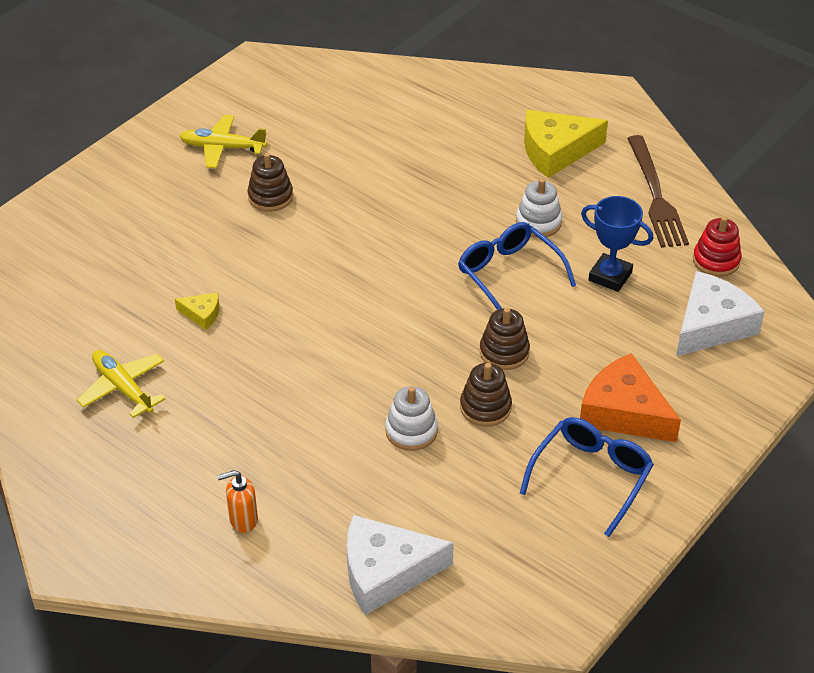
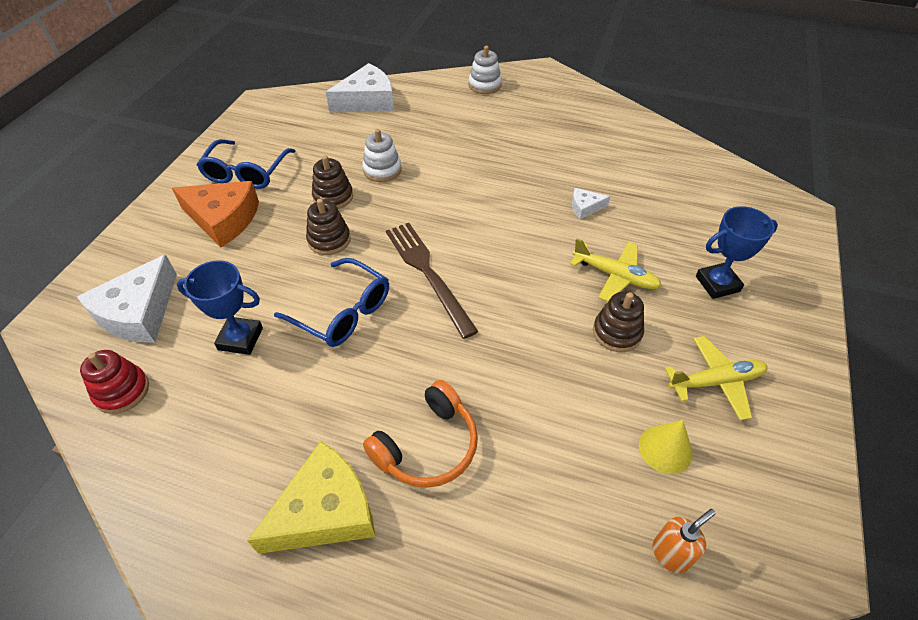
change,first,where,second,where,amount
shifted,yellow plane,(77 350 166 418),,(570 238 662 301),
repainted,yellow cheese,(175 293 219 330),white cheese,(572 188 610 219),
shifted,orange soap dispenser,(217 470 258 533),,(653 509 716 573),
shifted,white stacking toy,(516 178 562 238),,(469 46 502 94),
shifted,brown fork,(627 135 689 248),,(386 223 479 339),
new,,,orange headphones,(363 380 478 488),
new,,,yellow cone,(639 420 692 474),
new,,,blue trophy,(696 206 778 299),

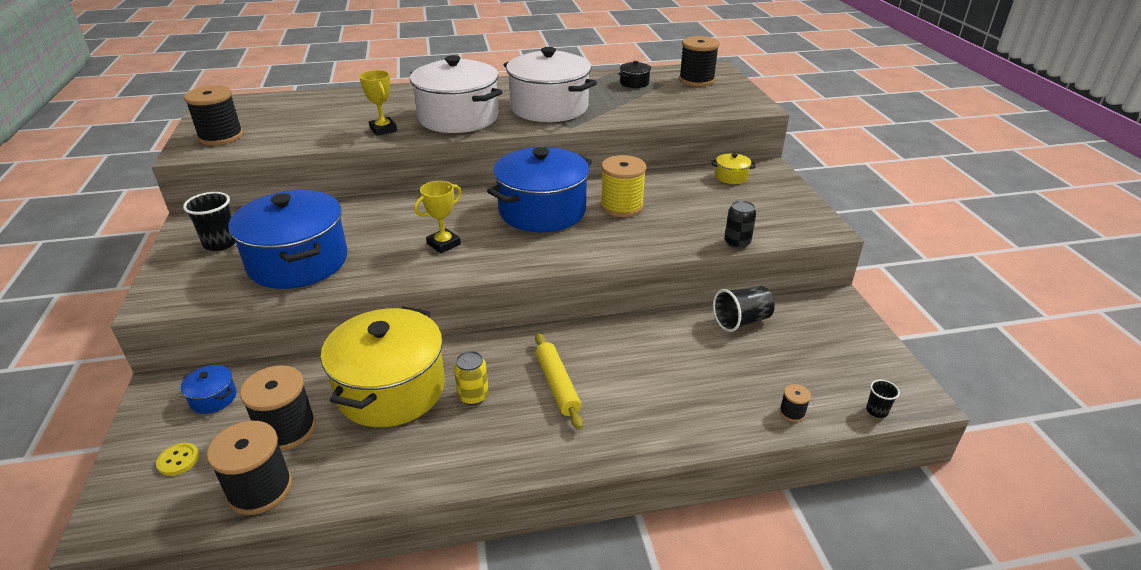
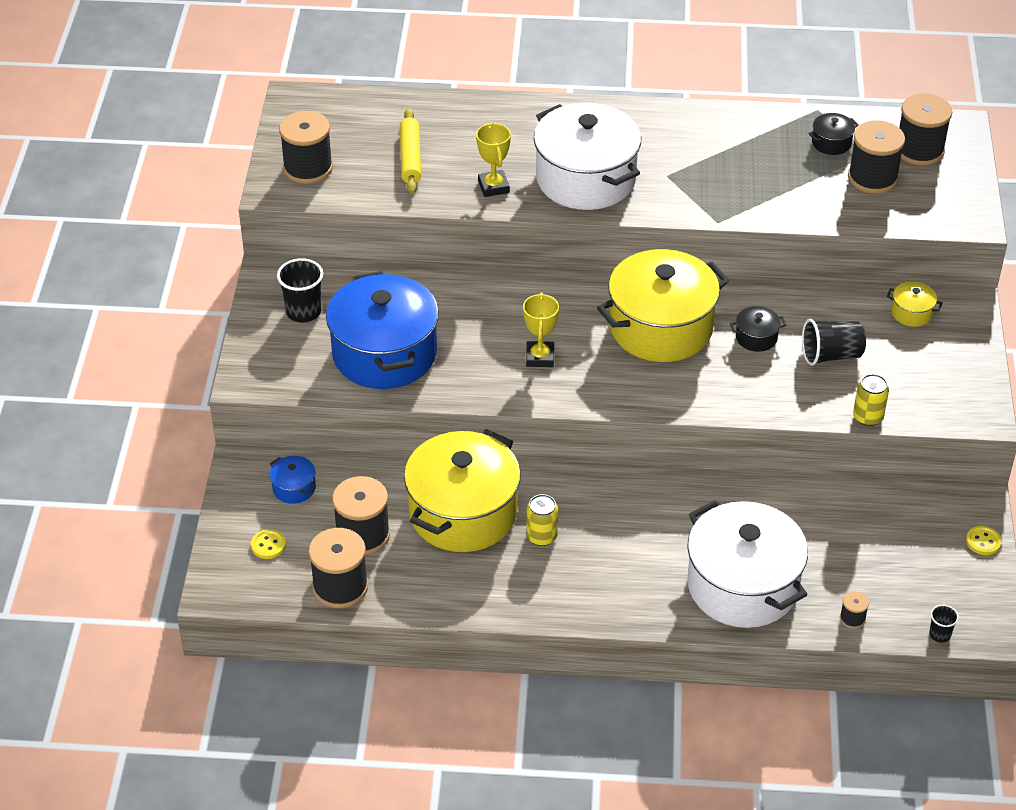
change,first,where,second,where,amount
rotated,yellow trophy,(414 181 462 253),,(523 293 559 367),60 degrees counterclockwise
repainted,blue pot,(487 147 592 232),yellow pot,(597 249 730 362),
shifted,white pot,(504 47 597 122),,(687 500 808 628),
shifted,yellow rolling pin,(535 333 583 430),,(400 108 421 194),
swapped,yellow spool,(600 155 646 217),black pot,(730 306 786 352),
shifted,black cup,(713 286 775 332),,(802 319 866 366),
repainted,black can,(724 200 756 249),yellow can,(853 374 889 426),
new,,,black spool,(848 120 905 194),
new,,,yellow button,(966 526 1002 555),

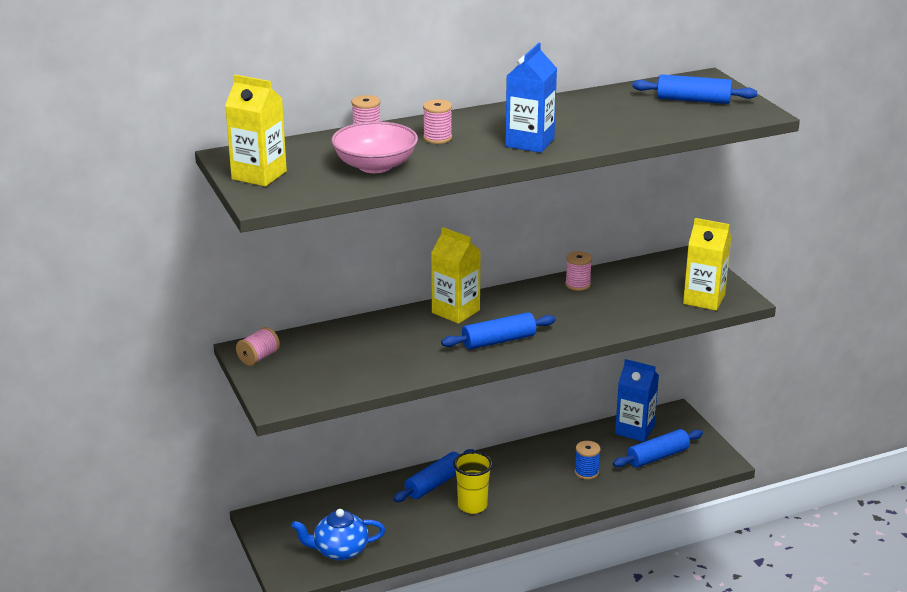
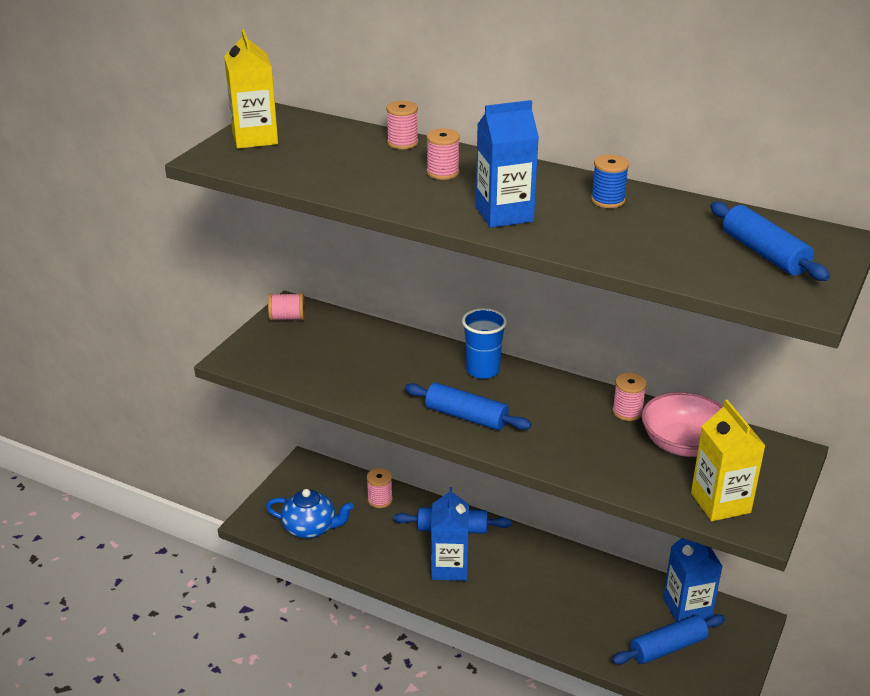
change,first,where,second,where,amount
rotated,blue teapot,(291 509 385 561),,(266 489 354 539),150 degrees clockwise
shifted,pink bowl,(331 121 418 173),,(641 392 724 457),
swapped,yellow carton,(431 227 481 324),blue cup,(462 308 507 379),
swapped,yellow cup,(453 452 492 514),blue carton,(431 487 469 581),
shifted,blue spool,(575 441 600 480),,(591 155 629 208),
rotated,blue rolling pin,(613 429 703 468),,(612 614 725 665),45 degrees counterclockwise
new,,,pink spool,(367 468 393 508),

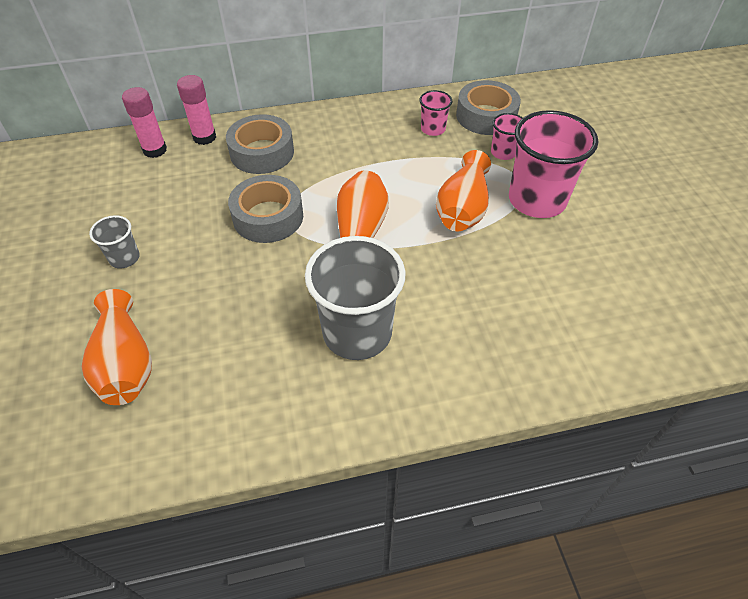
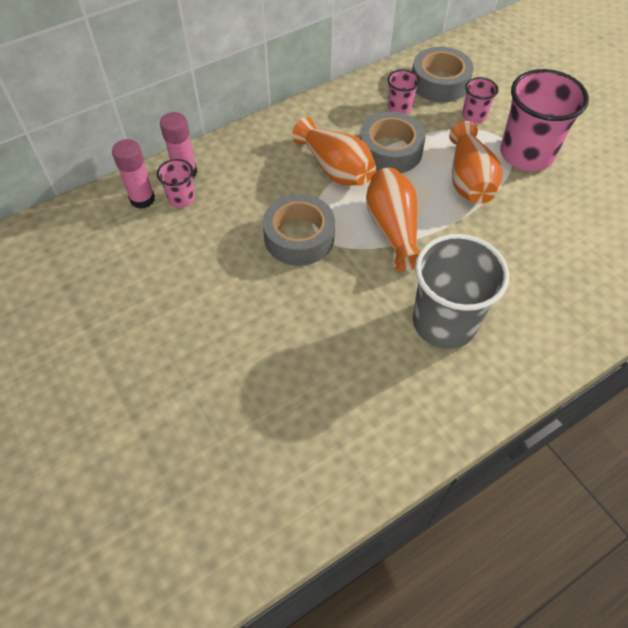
change,first,where,second,where,amount
shifted,orange vase,(82 289 152 405),,(292 117 376 186),
gone,grey cup,(89 215 140 268),,,
shifted,grey tape,(226 114 294 174),,(360 112 426 173),
new,,,pink cup,(157 159 195 208),

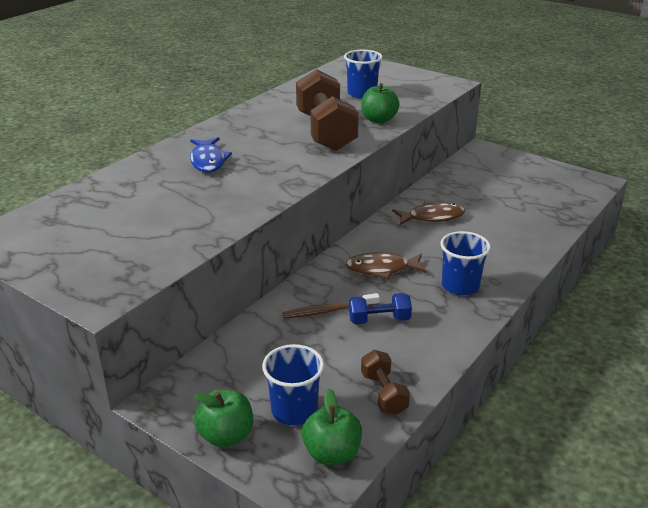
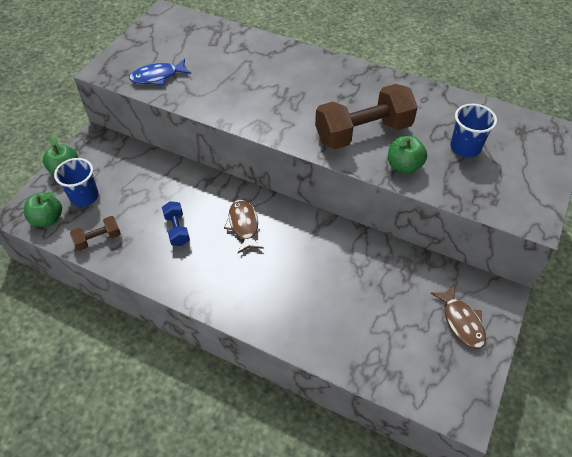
change,first,where,second,where,amount
shifted,blue fish,(190 137 232 173),,(129 59 191 85),
gone,brown toothbrush,(282 293 380 318),,,
shifted,brown fish,(392 202 465 225),,(430 285 486 349),
gone,blue cup,(440 231 491 295),,,

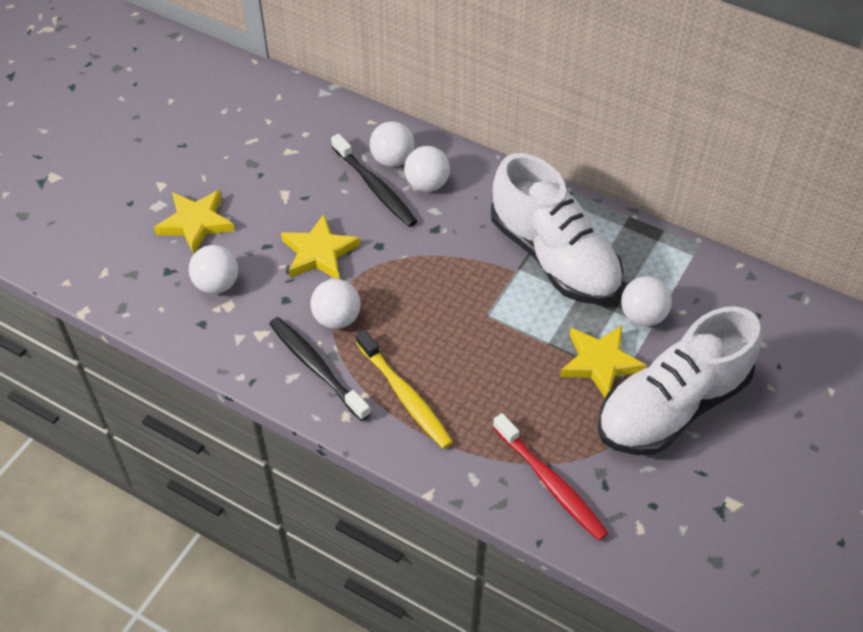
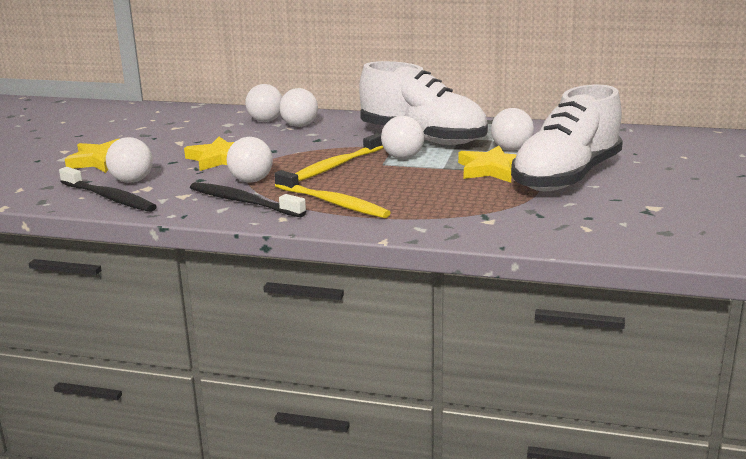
change,first,where,second,where,amount
shifted,black toothbrush,(331 134 417 227),,(59 167 157 212),
gone,red toothbrush,(493 413 608 541),,,
new,,,yellow toothbrush,(295 133 383 181),
new,,,white ball,(381 116 424 159),

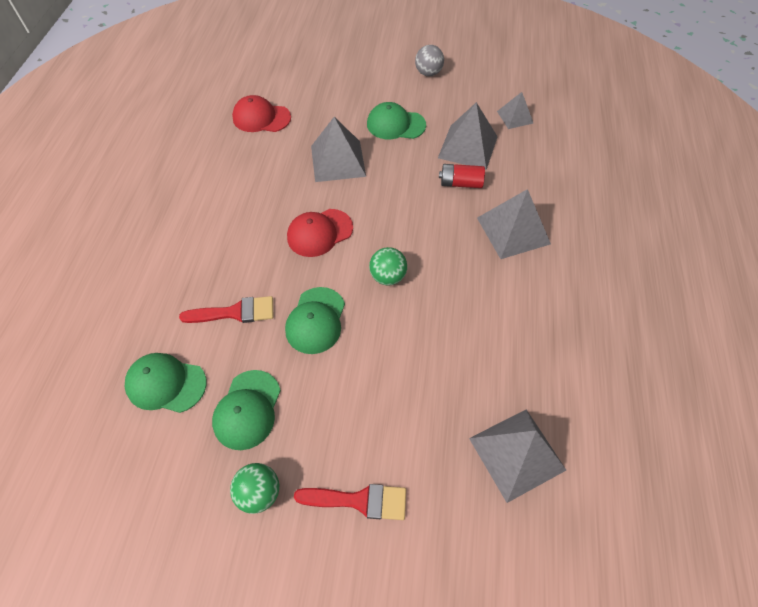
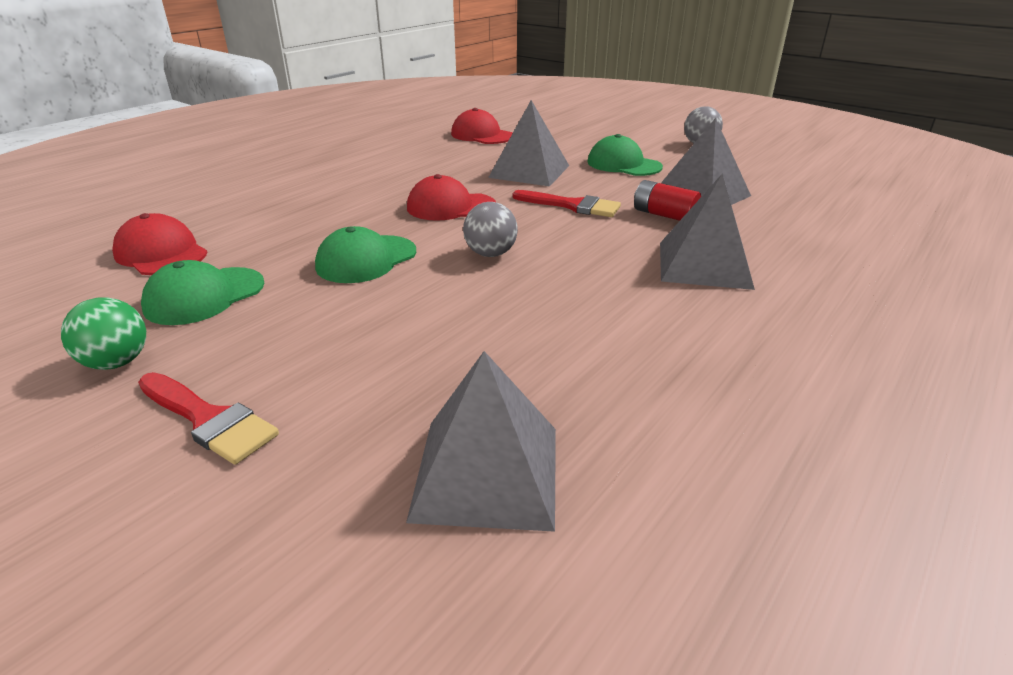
change,first,where,second,where,amount
repainted,green cap,(125 353 207 413),red cap,(112 213 208 275),
shifted,red brush,(179 296 273 323),,(513 190 621 217),
repainted,green ball,(369 247 407 285),grey ball,(463 202 518 257),
gone,grey pyramid,(497 92 533 129),,,

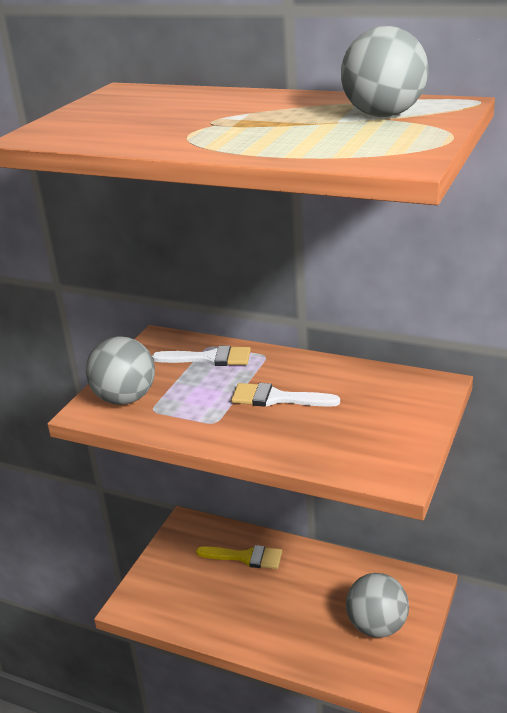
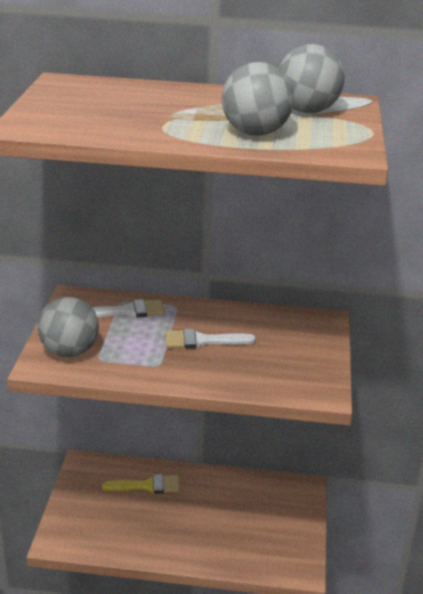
change,first,where,second,where,amount
shifted,grey ball,(346 573 409 638),,(222 62 294 136),

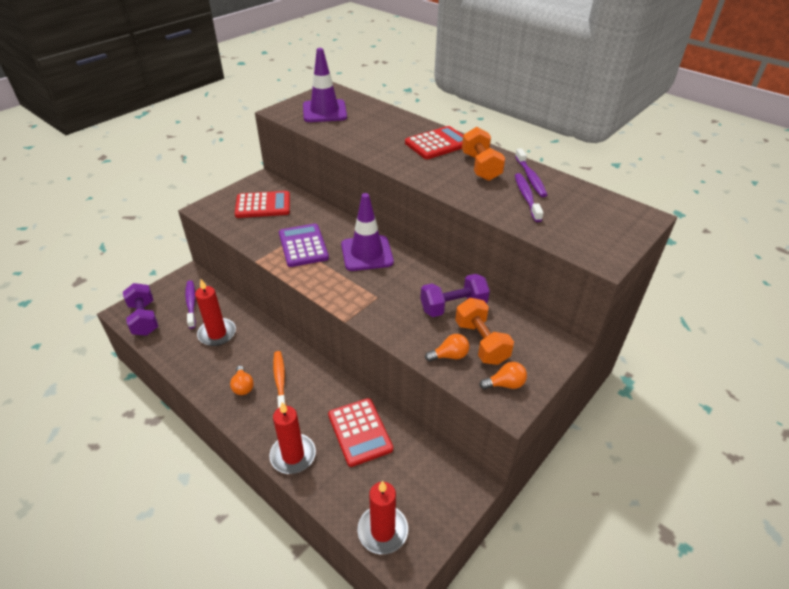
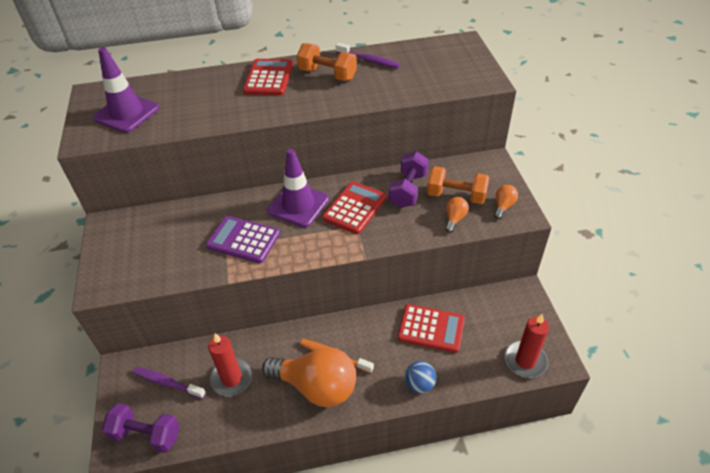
change,first,where,second,where,amount
scaled,orange light bulb,(230 366 254 395),,(262 347 356 407),x2.39
shifted,red calculator,(235 191 290 218),,(322 181 387 234),
swapped,red candle,(270 402 316 474),blue ball,(405 361 436 393),
gone,purple toothbrush,(515 173 543 222),,,

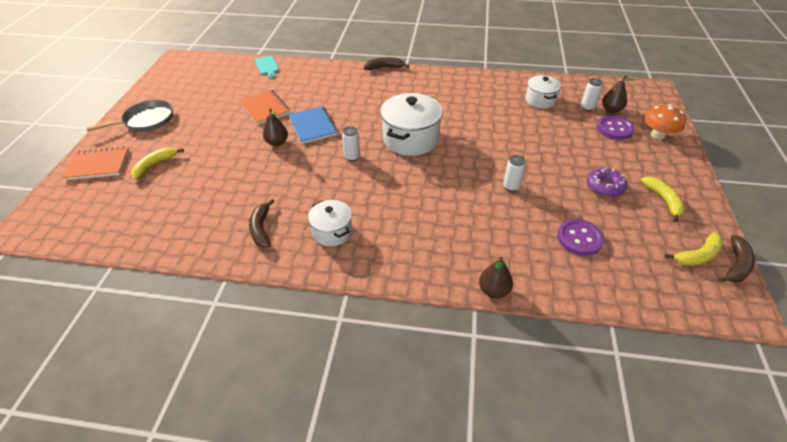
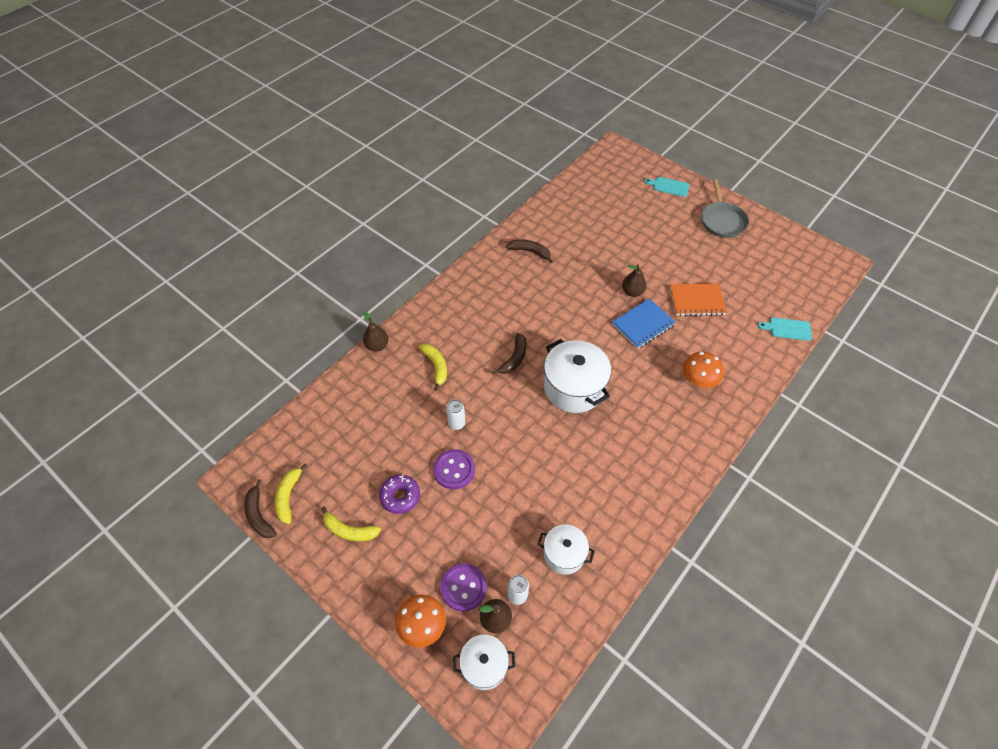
change,first,where,second,where,amount
swapped,orange notebook,(62 146 129 180),turquoise cutting board,(644 177 690 197),
shifted,yellow banana,(131 147 184 180),,(419 344 447 391),
rotated,blue notebook,(288 106 338 144),,(612 298 676 349),45 degrees counterclockwise
shifted,white pot,(308 200 352 246),,(453 635 515 690),
gone,white can,(342 126 360 161),,,
shifted,brown banana,(364 57 409 70),,(492 333 526 375),
shifted,purple button,(557 219 604 256),,(433 449 475 490),
new,,,orange mushroom,(683 351 724 388),

